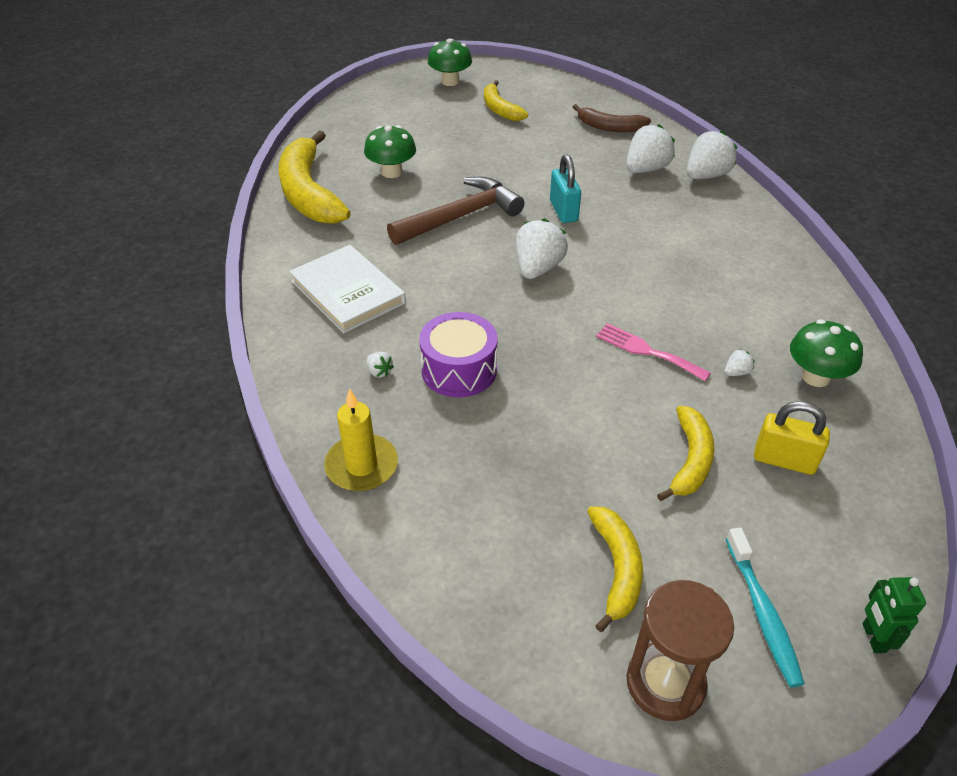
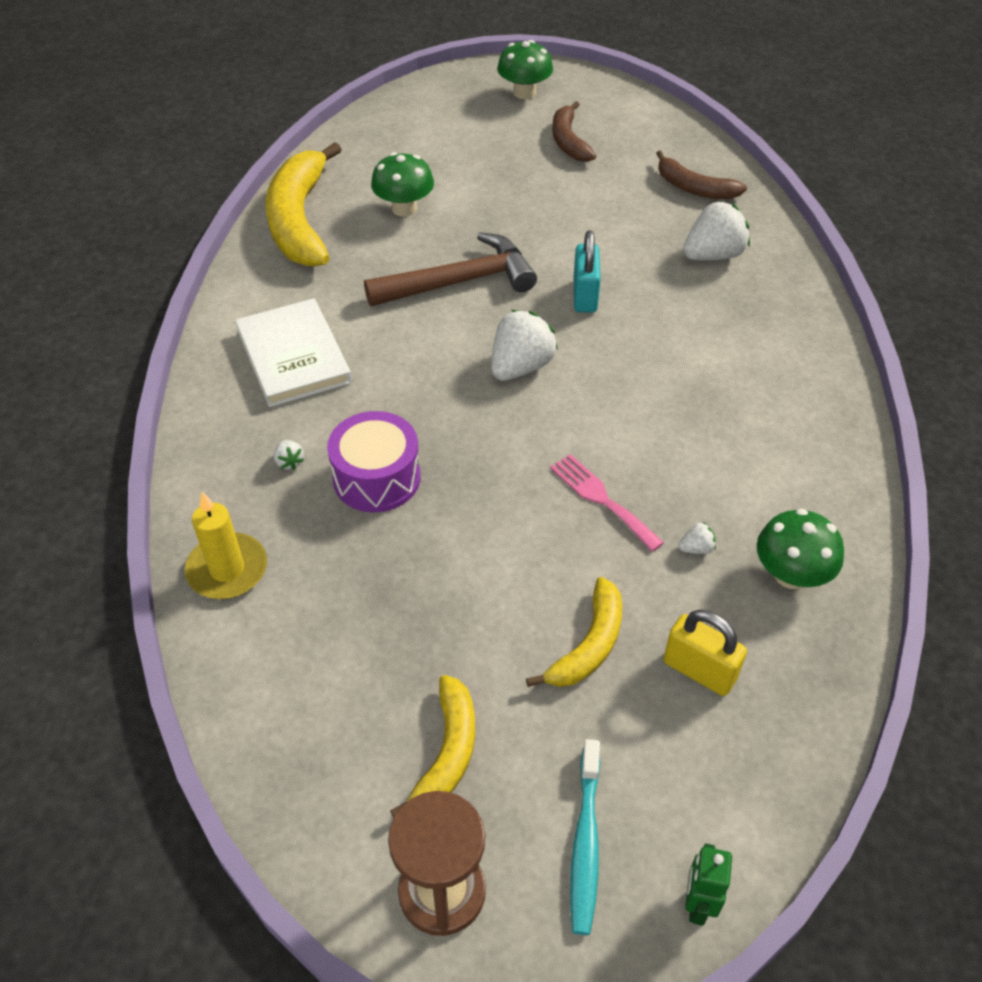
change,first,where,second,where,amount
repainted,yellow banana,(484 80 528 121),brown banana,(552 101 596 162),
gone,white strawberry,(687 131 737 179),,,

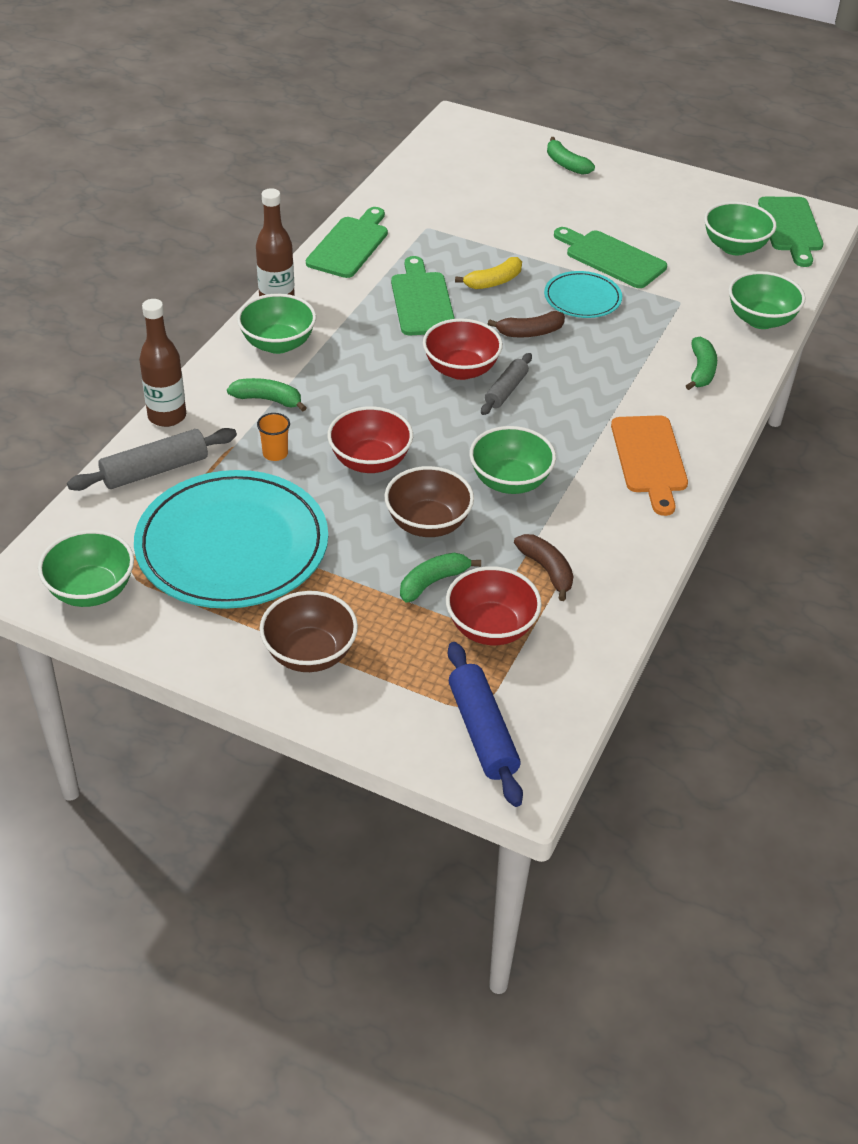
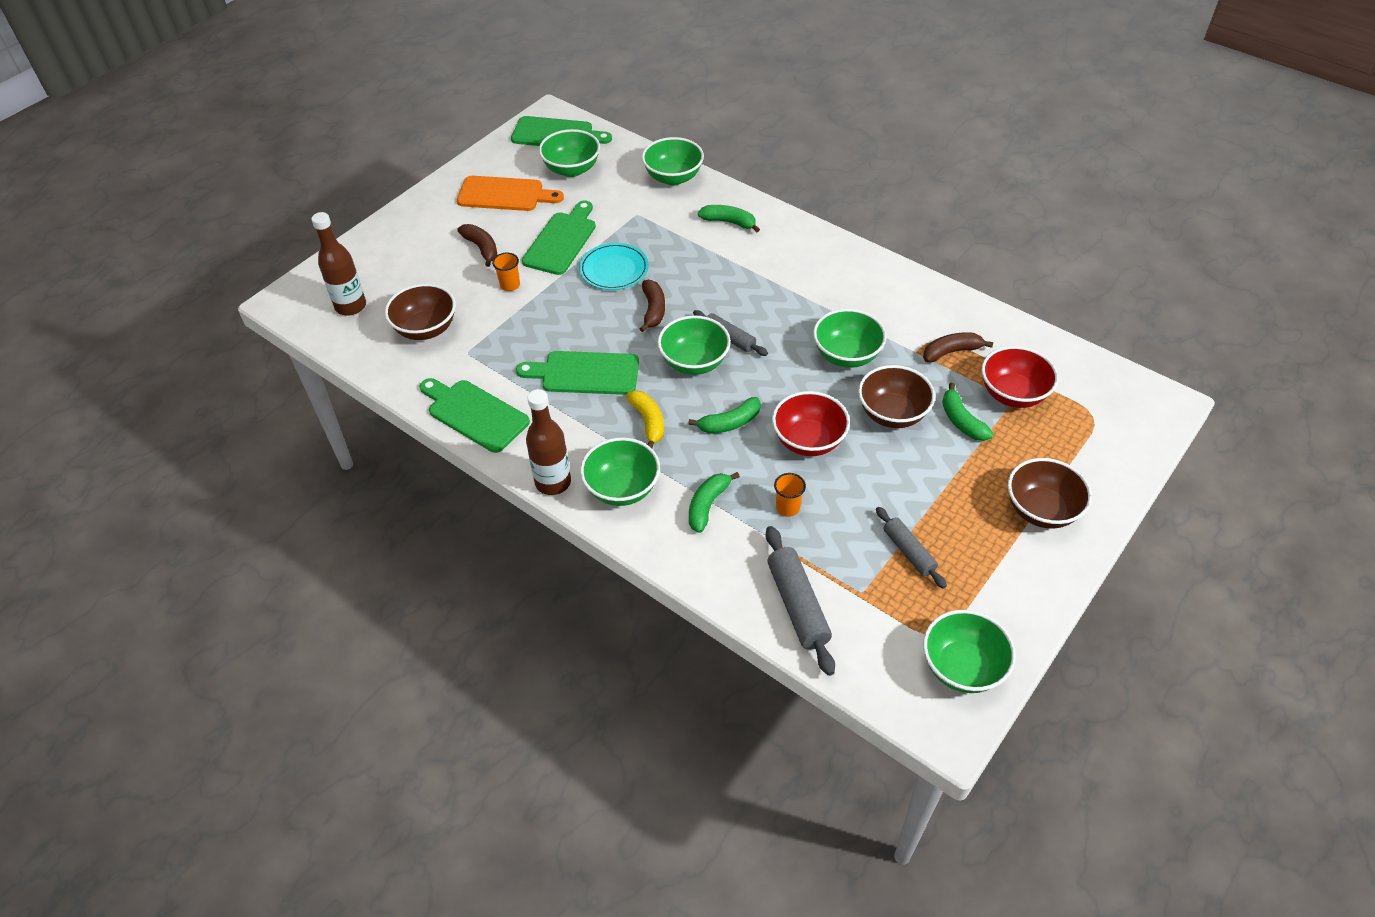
change,first,where,second,where,amount
swapped,turquoise plate,(134 470 328 609),grey rolling pin,(876 507 947 589),
shifted,brown bottle,(139 299 186 427),,(311 212 366 316),
repainted,red bowl,(423 318 503 380),green bowl,(658 316 731 375),
gone,blue rolling pin,(448 642 523 807),,,
shifted,yellow banana,(455 257 522 289),,(626 390 664 448),
shifted,green banana,(547 137 595 175),,(688 397 761 434),
rotated,green cutting board,(554 227 667 288),,(522 200 596 275),150 degrees clockwise
shifted,orange cutting board,(611 415 688 516),,(457 176 564 211),
new,,,brown bowl,(385 284 456 340),
new,,,brown banana,(457 224 498 267),
new,,,orange cup,(492 253 520 291),

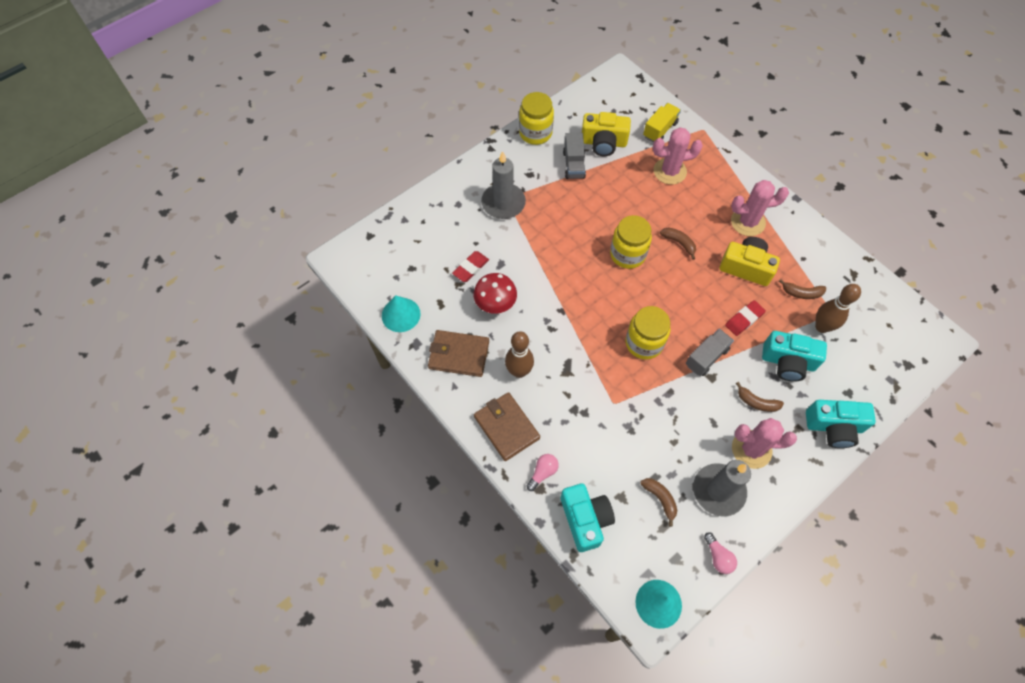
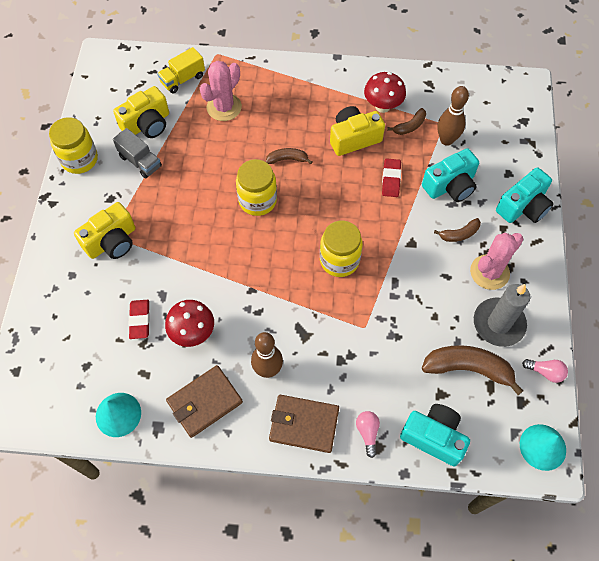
change,first,where,second,where,amount
swapped,grey candle,(481 151 526 219),yellow camera,(74 202 135 259),
scaled,brown banana,(640 478 677 527),,(421 345 523 395),x1.87
rotated,yellow truck,(643 103 681 143),,(157 47 205 94),120 degrees counterclockwise
gone,grey truck,(686 329 734 376),,,
gone,pink cactus,(731 180 789 236),,,
new,,,red mushroom,(364 72 406 113),

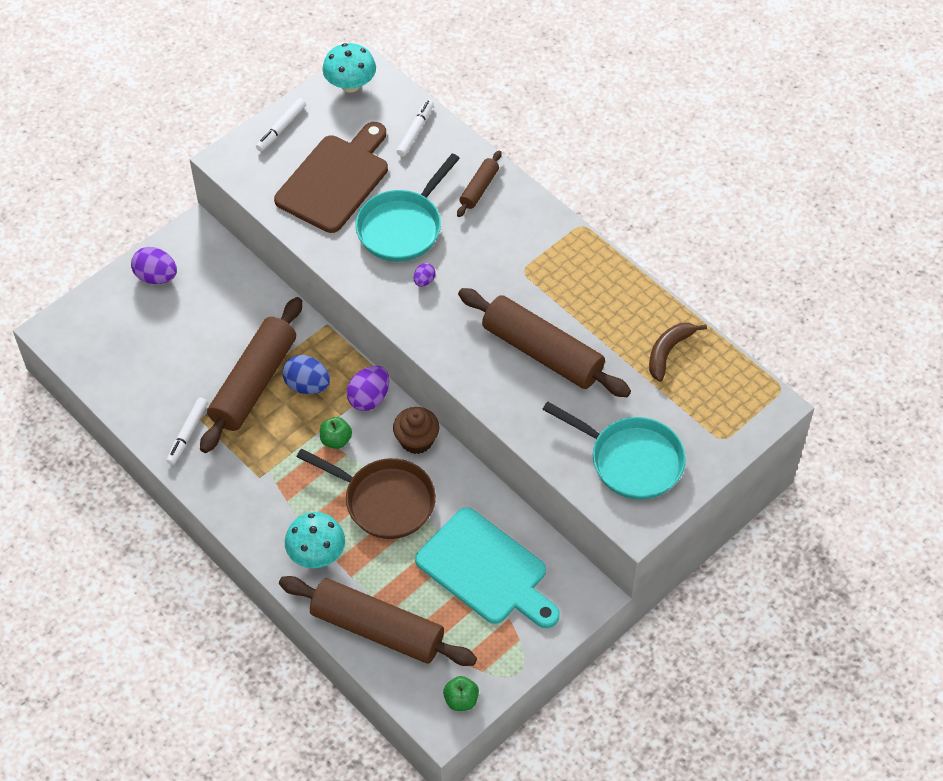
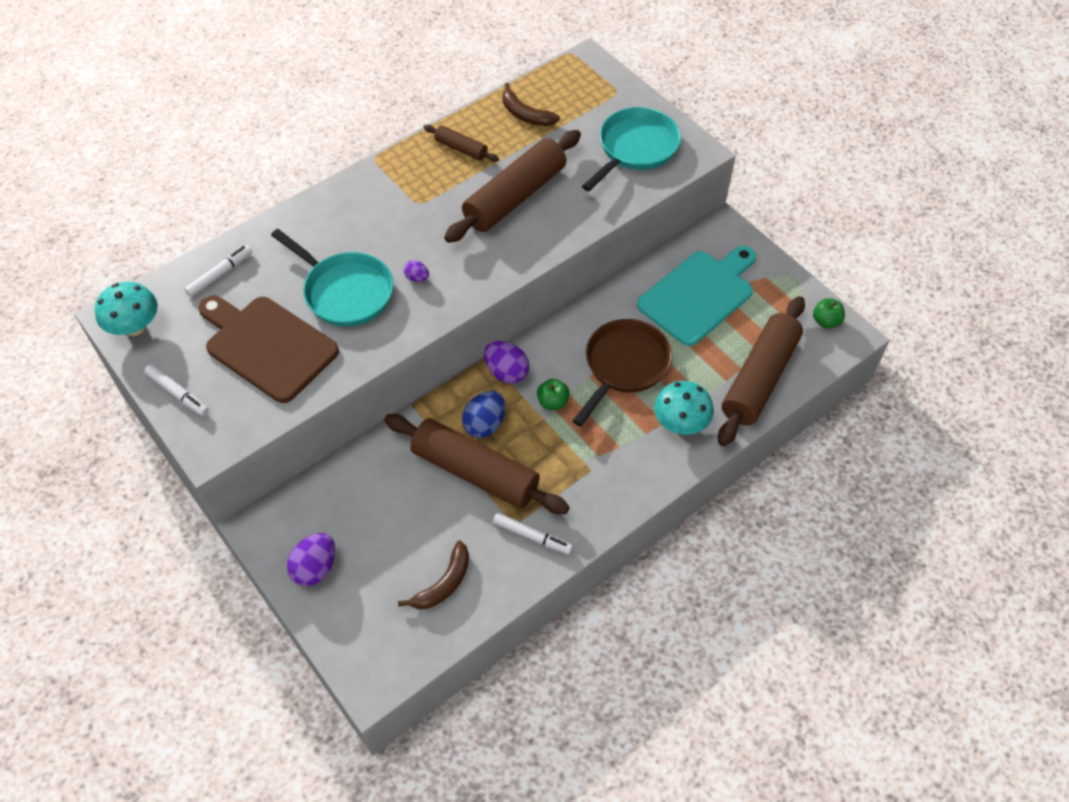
change,first,where,second,where,amount
gone,brown cupcake,(393 407 439 454),,,
rotated,white marker,(396 99 434 157),,(185 245 253 297),105 degrees clockwise
shifted,brown rolling pin,(457 150 501 217),,(424 125 499 162),
new,,,brown banana,(398 540 469 609),

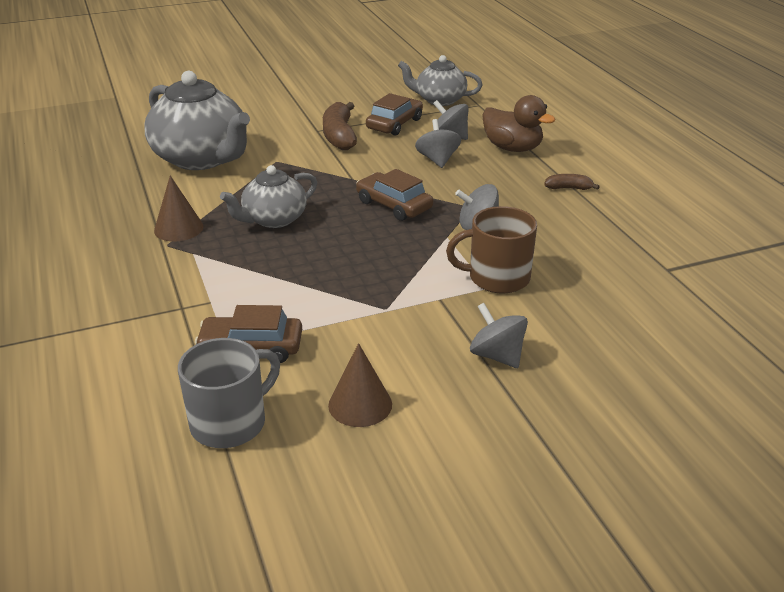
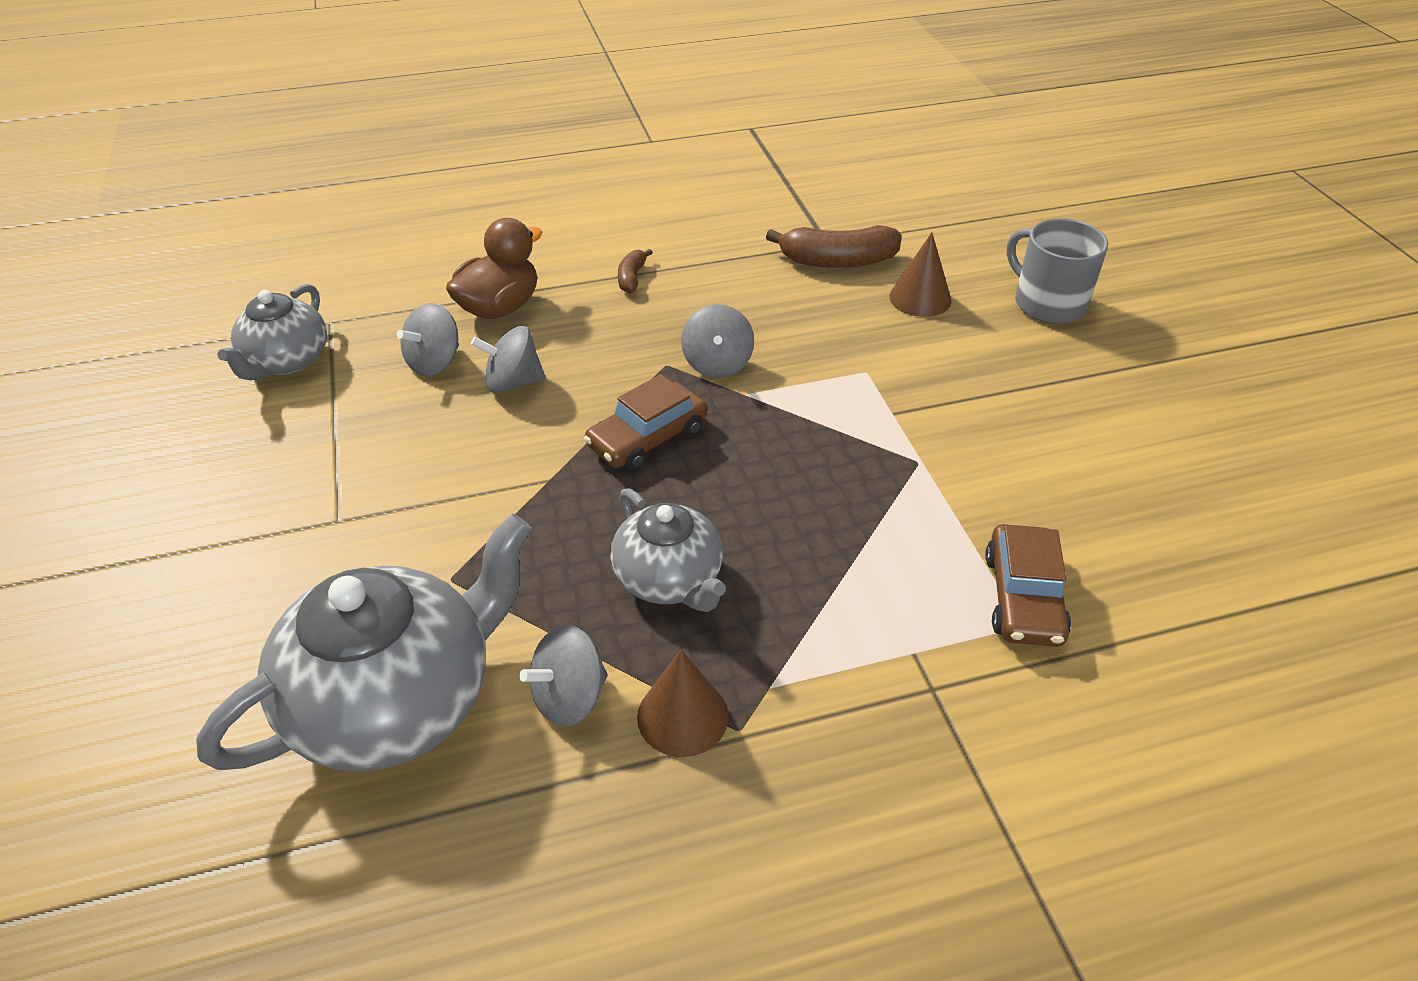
change,first,where,second,where,amount
shifted,grey mug,(178 338 280 448),,(1007 218 1108 324),
shifted,brown banana,(323 102 357 150),,(766 225 902 268),
shifted,brown cone,(328 343 392 427),,(889 232 951 317),
gone,brown car,(366 93 423 136),,,
gone,brown mug,(446 206 537 294),,,
shifted,grey spinning top,(470 303 528 368),,(519 625 608 726),

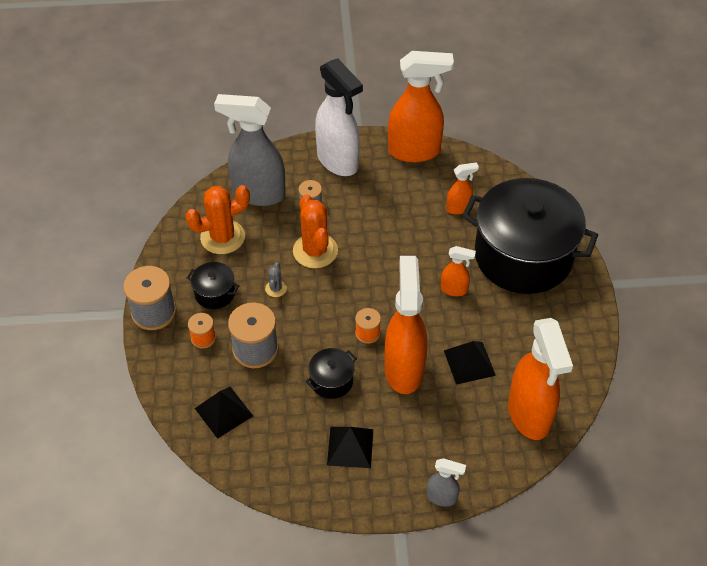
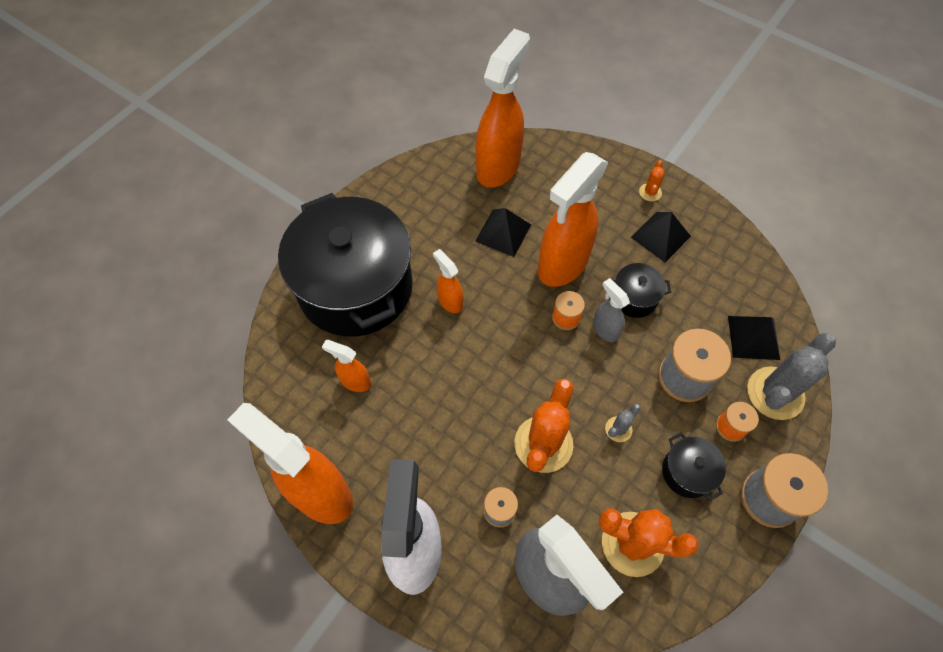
change,first,where,second,where,amount
shifted,grey spray bottle,(427 458 466 506),,(593 278 630 342),
new,,,orange cactus,(639 160 665 202),
new,,,grey cactus,(747 333 836 420),

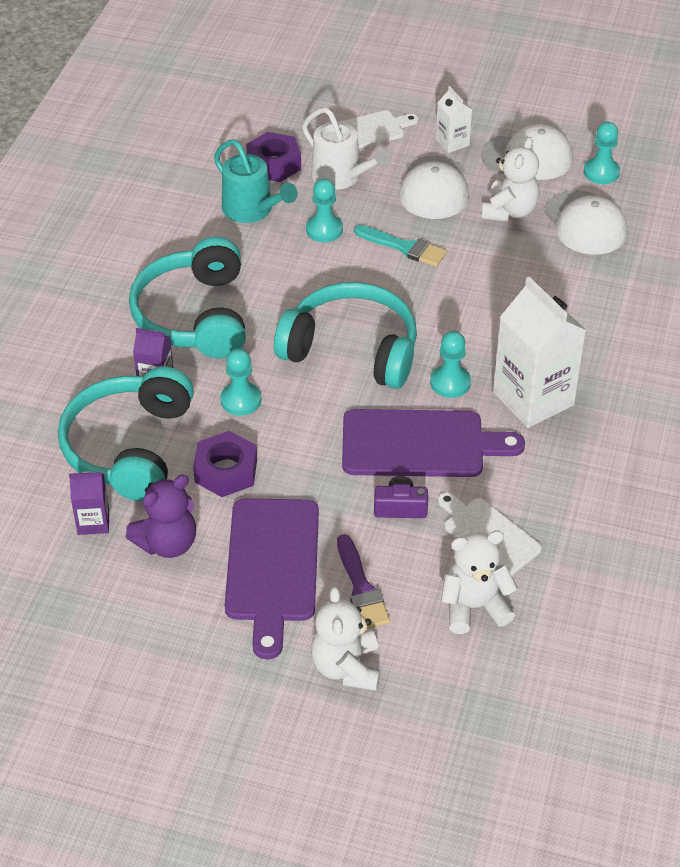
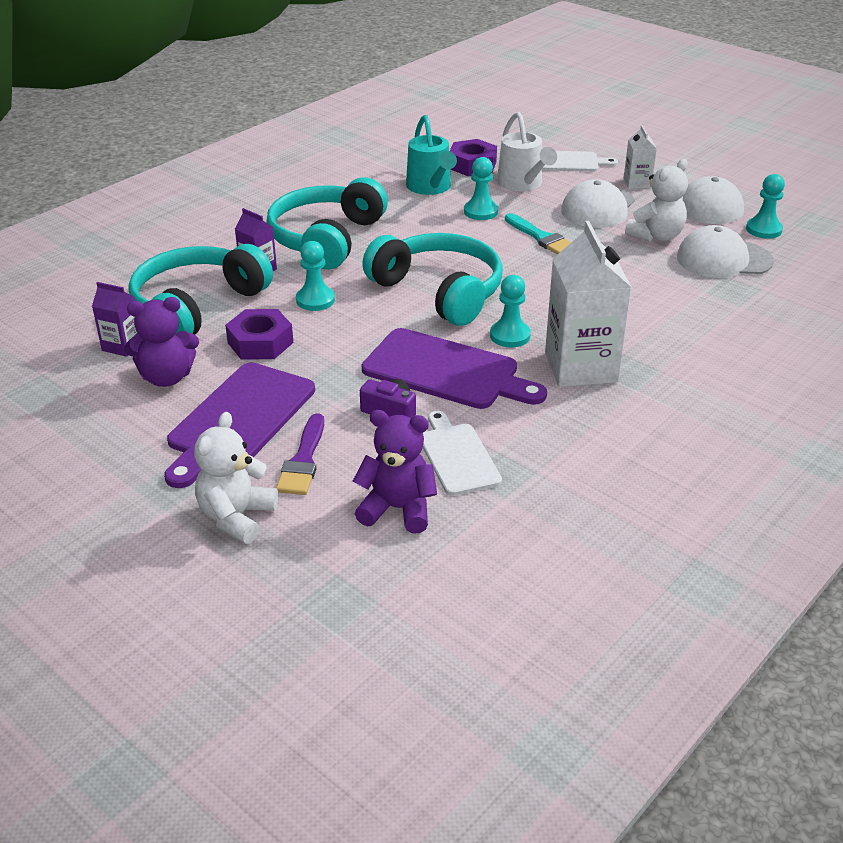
change,first,where,second,where,amount
repainted,white teddy bear,(441 531 518 634),purple teddy bear,(353 410 437 533),
rotated,white cap,(544 190 627 255),,(677 225 774 278),90 degrees clockwise

